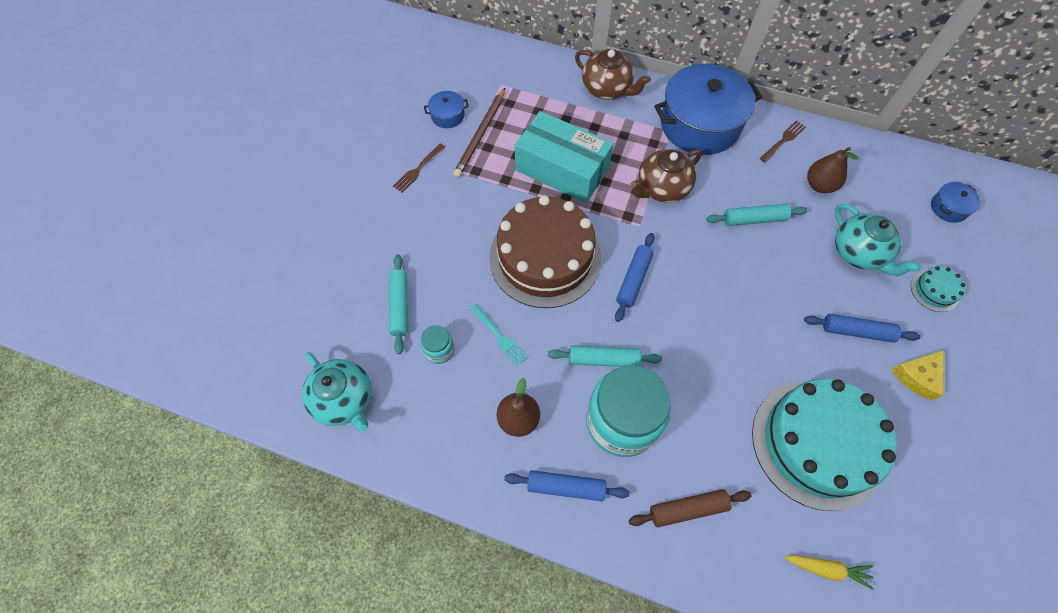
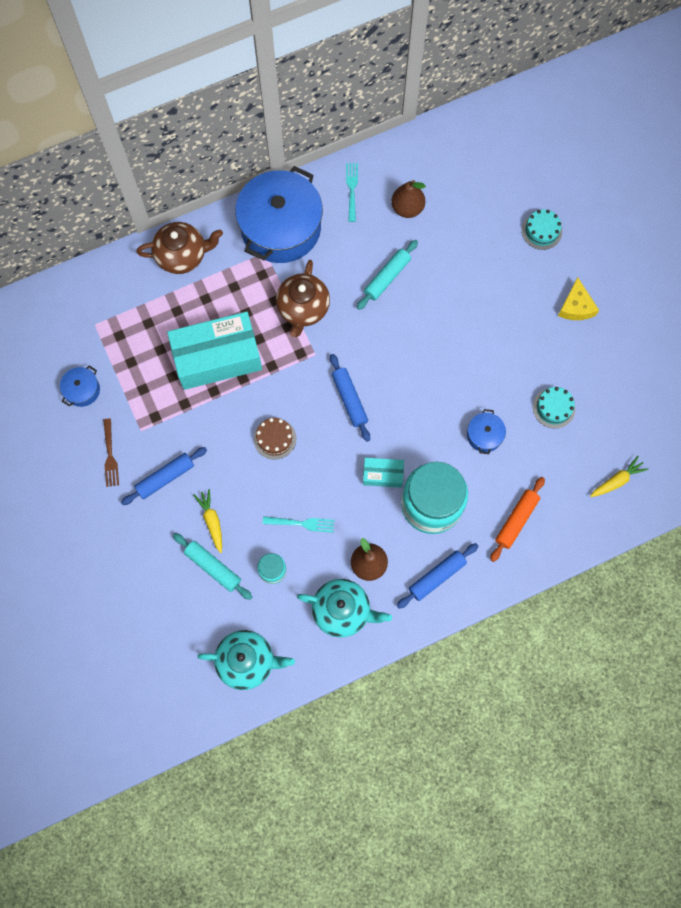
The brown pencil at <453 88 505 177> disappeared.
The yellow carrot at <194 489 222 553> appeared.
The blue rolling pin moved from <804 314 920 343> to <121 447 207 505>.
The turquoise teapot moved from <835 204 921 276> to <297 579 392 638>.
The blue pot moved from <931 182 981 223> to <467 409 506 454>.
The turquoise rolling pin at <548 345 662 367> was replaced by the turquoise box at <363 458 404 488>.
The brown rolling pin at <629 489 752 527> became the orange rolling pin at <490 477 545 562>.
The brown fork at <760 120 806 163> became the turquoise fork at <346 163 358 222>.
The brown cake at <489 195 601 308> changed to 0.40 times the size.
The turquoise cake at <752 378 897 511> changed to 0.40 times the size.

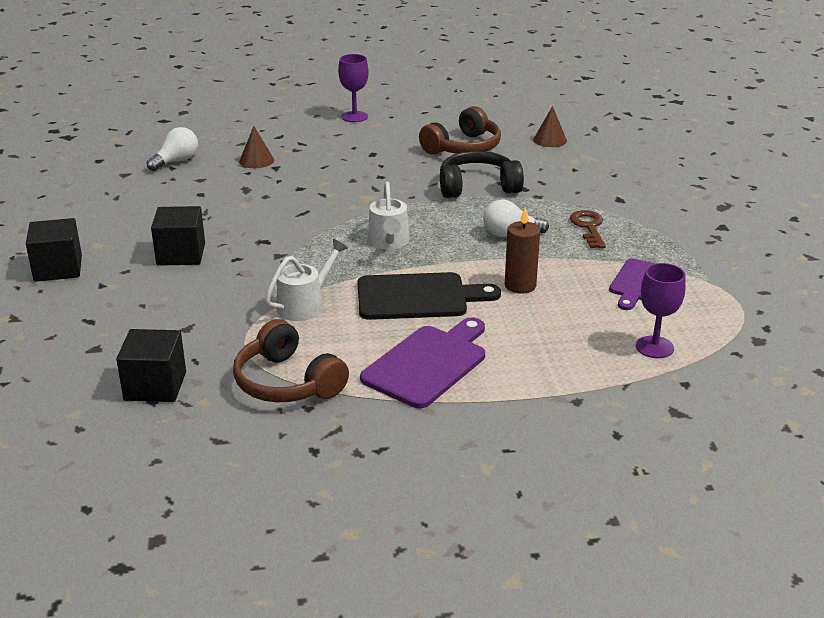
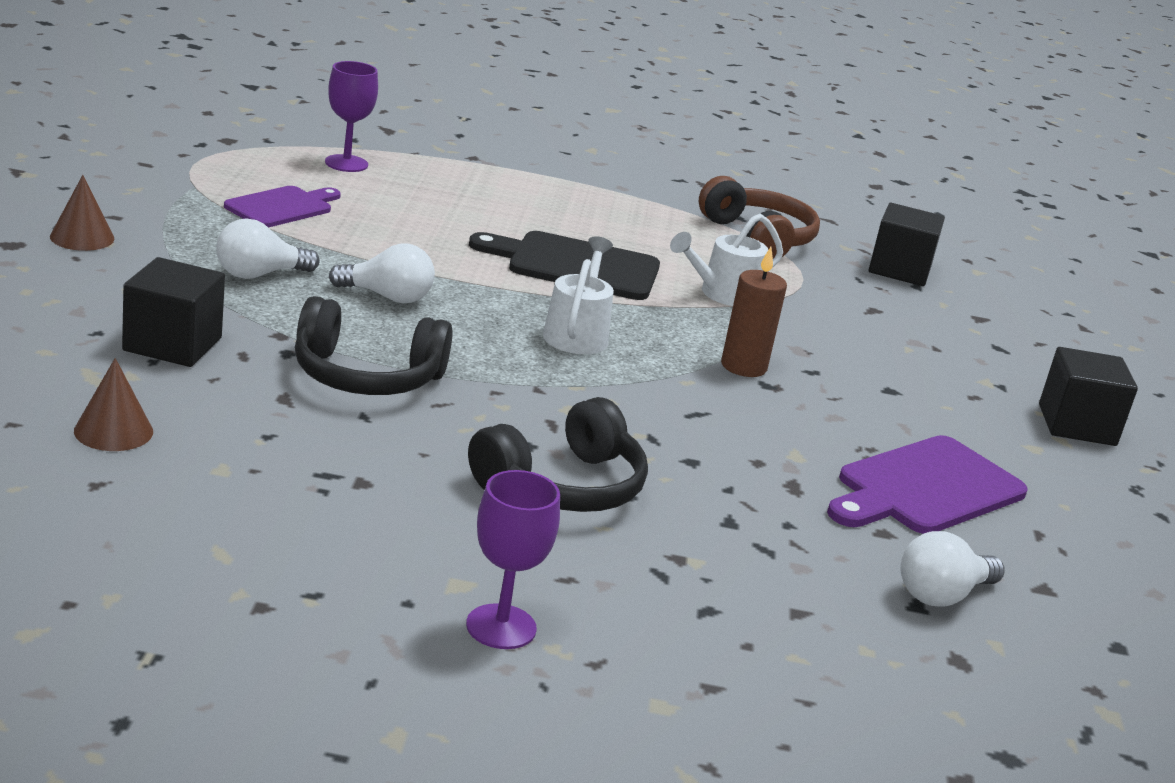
The brown headphones at <419 106 501 155> disappeared.
The black headphones at <468 397 648 512> appeared.
The black cube moved from <151 206 205 266> to <122 257 225 367>.
The brown cone moved from <239 126 274 168> to <50 175 115 251>.
The purple cutting board moved from <360 318 485 408> to <827 435 1028 534>.
The brown candle moved from <505 207 540 294> to <721 247 787 377>.
The brown key at <570 210 606 248> was replaced by the white light bulb at <217 218 320 279>.

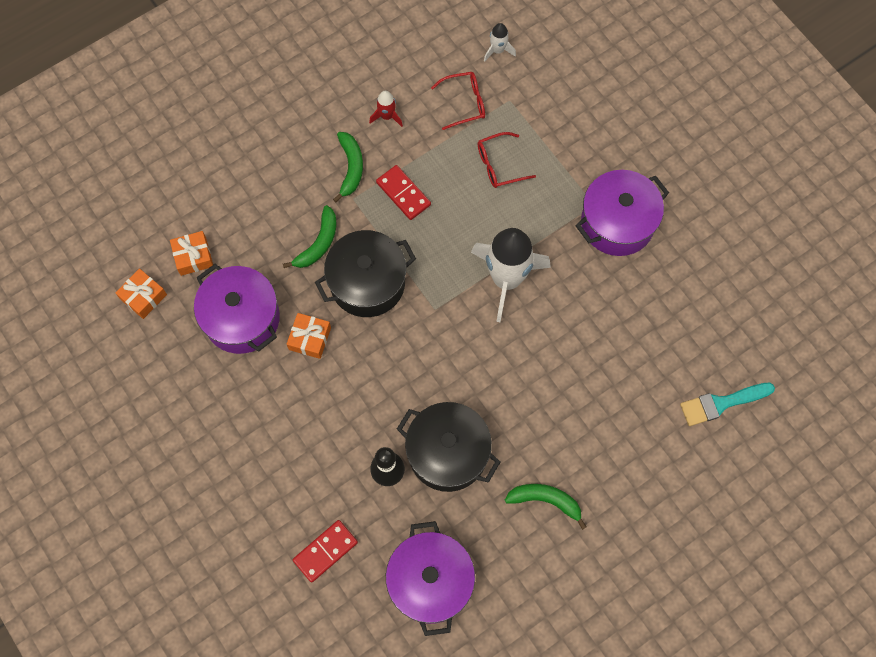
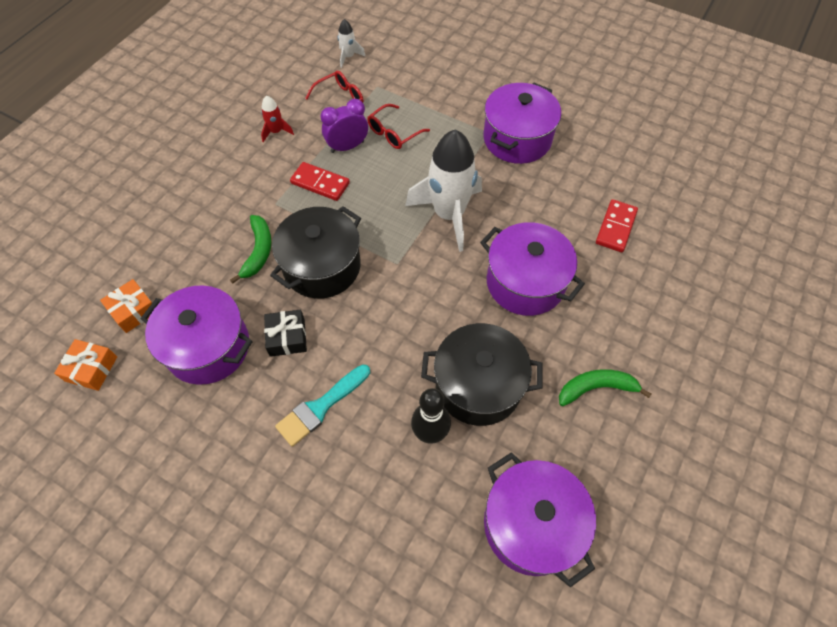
The green banana at <333 132 363 202> disappeared.
The purple clock at <321 99 368 153> appeared.
The purple pot at <480 222 585 316> appeared.
The red domino moved from <293 520 358 583> to <596 199 638 252>.
The turquoise brush moved from <680 383 775 426> to <275 364 370 447>.
The orange gift at <287 313 331 359> became the black gift at <264 310 307 357>.

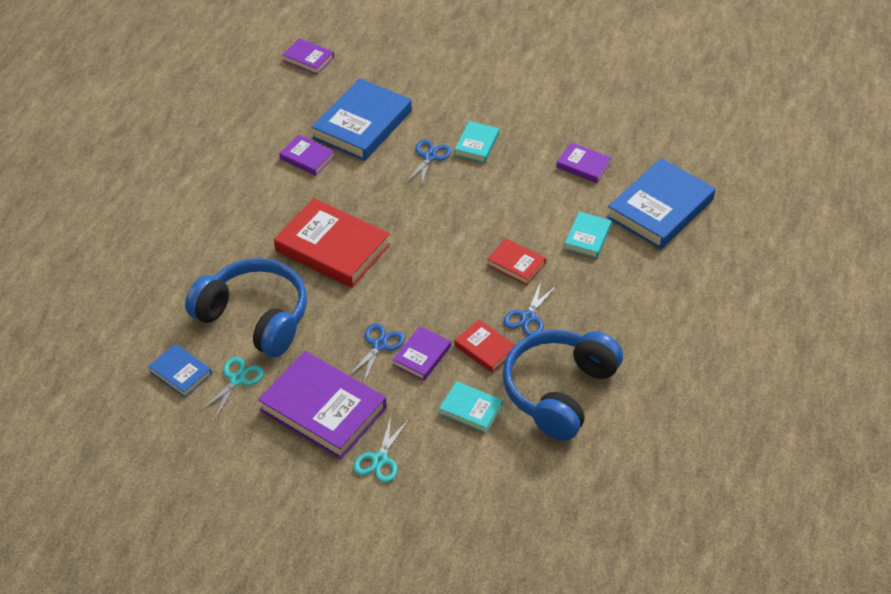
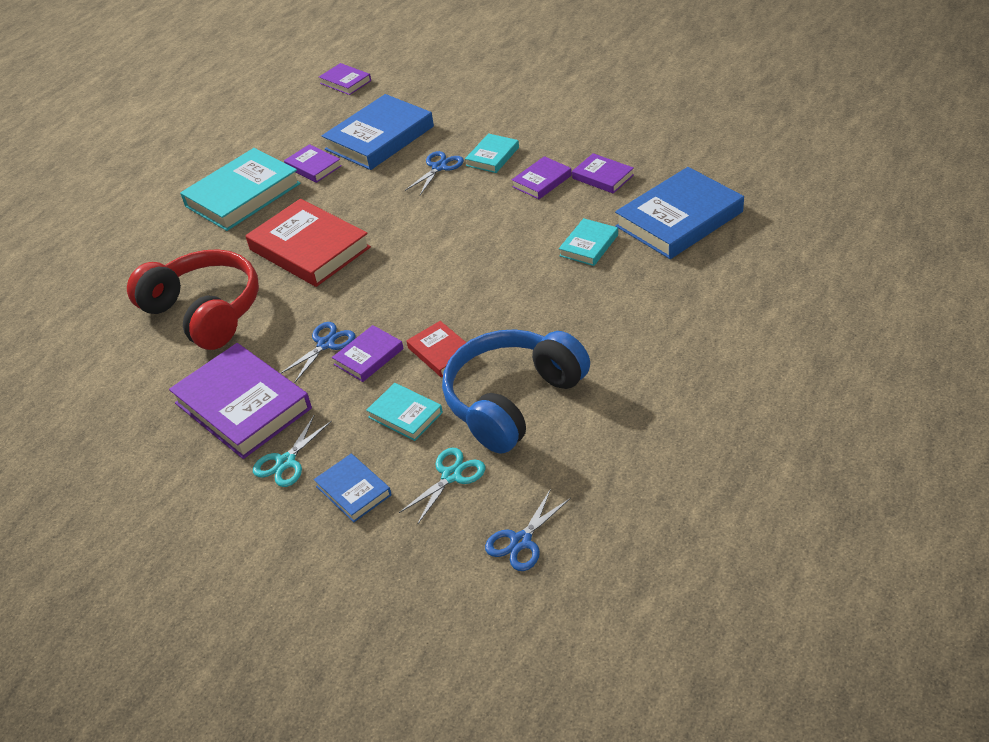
The red book at <487 238 546 285> disappeared.
The turquoise book at <180 148 301 231> appeared.
The purple book at <512 156 572 199> appeared.
The blue book moved from <148 344 212 397> to <314 454 392 522>.
The turquoise scissors moved from <199 357 264 420> to <399 448 485 525>.
The blue scissors moved from <503 281 556 336> to <485 489 571 571>.
The blue headphones at <185 258 307 357> became the red headphones at <127 249 259 350>.

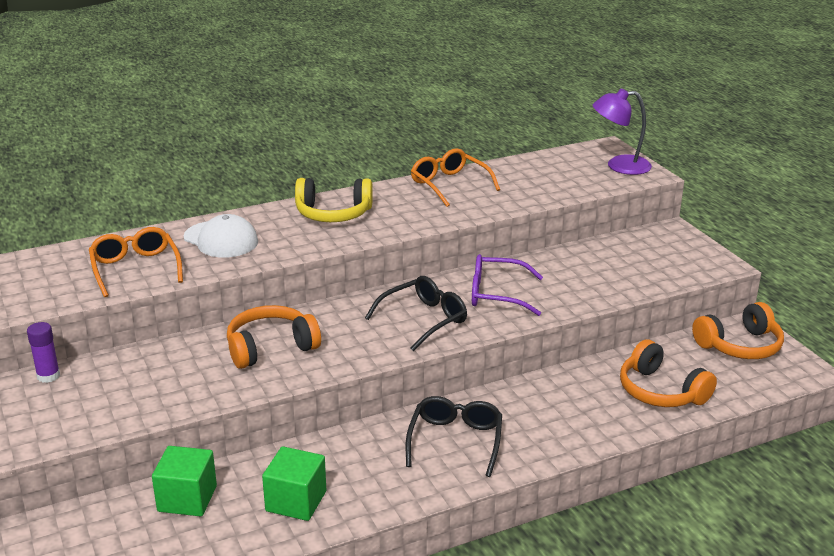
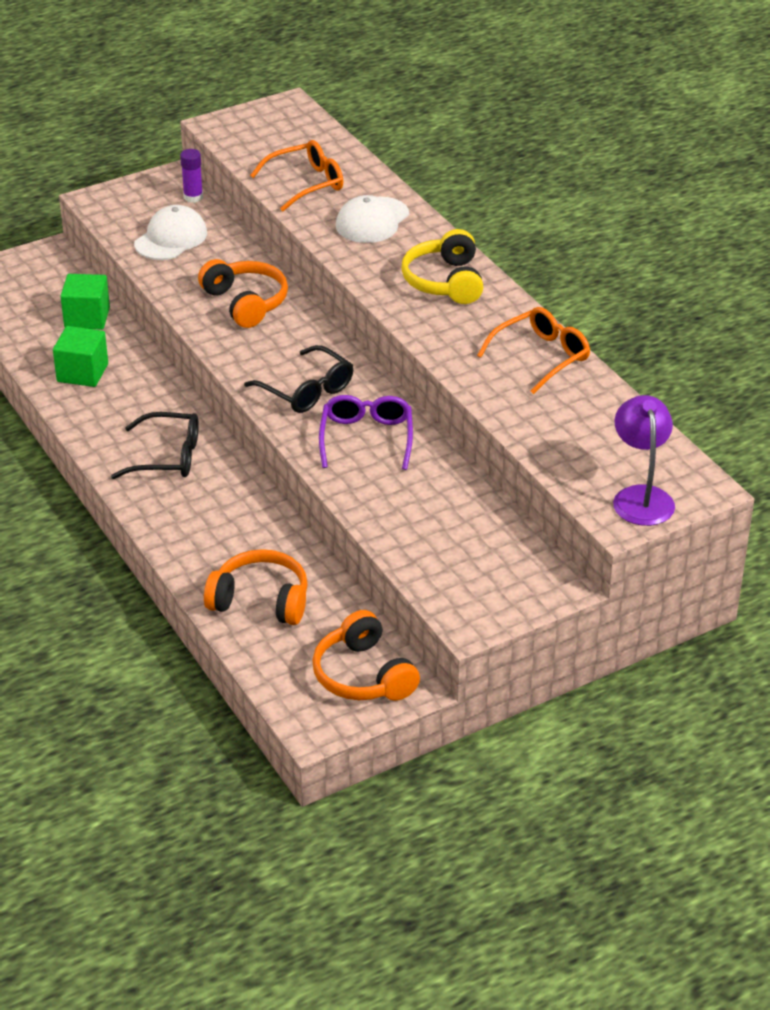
The white cap at <134 205 207 260> appeared.
The orange headphones at <620 339 717 407> turned 60 degrees clockwise.

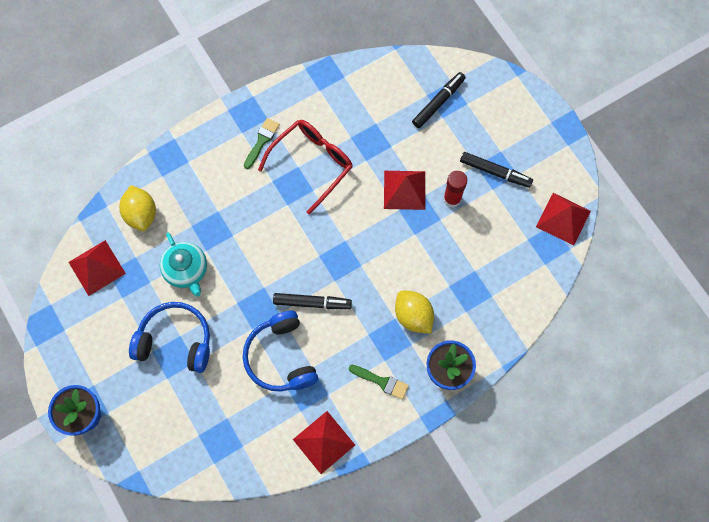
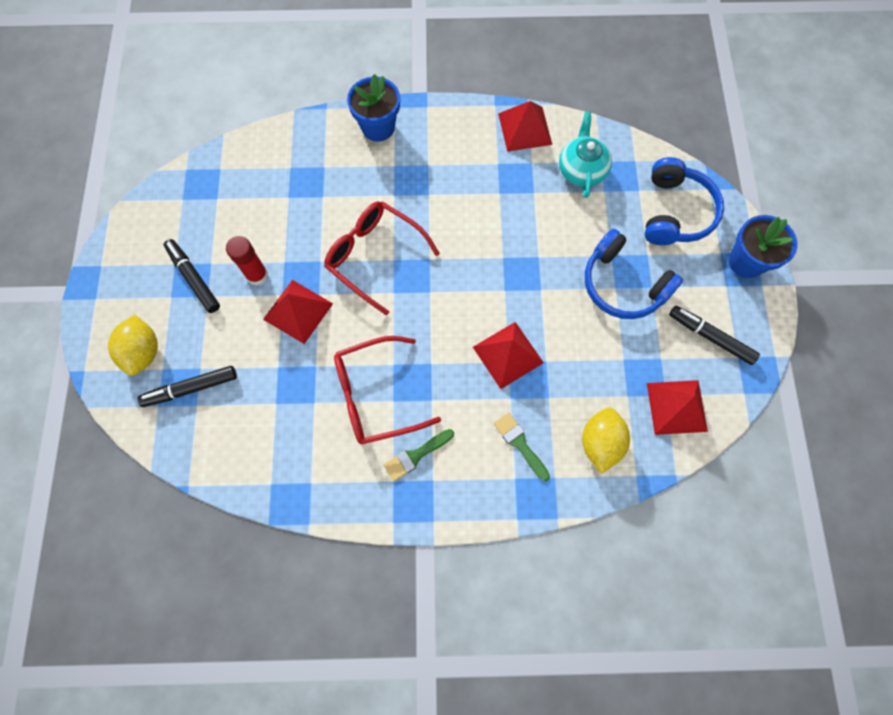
The red glasses at <324 201 440 316> appeared.
The turquoise teapot moved from <160 233 207 297> to <559 112 612 198>.
The blue headphones moved from <243 311 318 391> to <645 157 724 245>.
The black marker moved from <273 293 352 309> to <669 306 760 365>.
The green brush moved from <349 365 409 400> to <494 413 550 481>.
The yellow lemon moved from <395 291 434 334> to <108 315 158 376>.
The red pyramid moved from <536 193 591 246> to <473 322 544 389>.

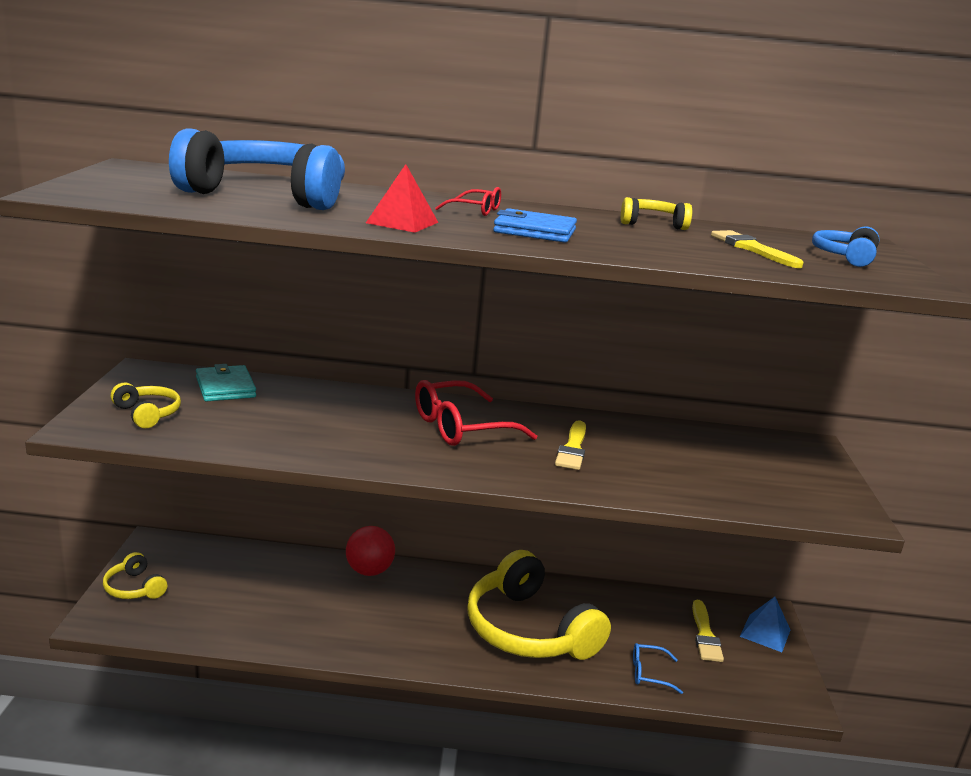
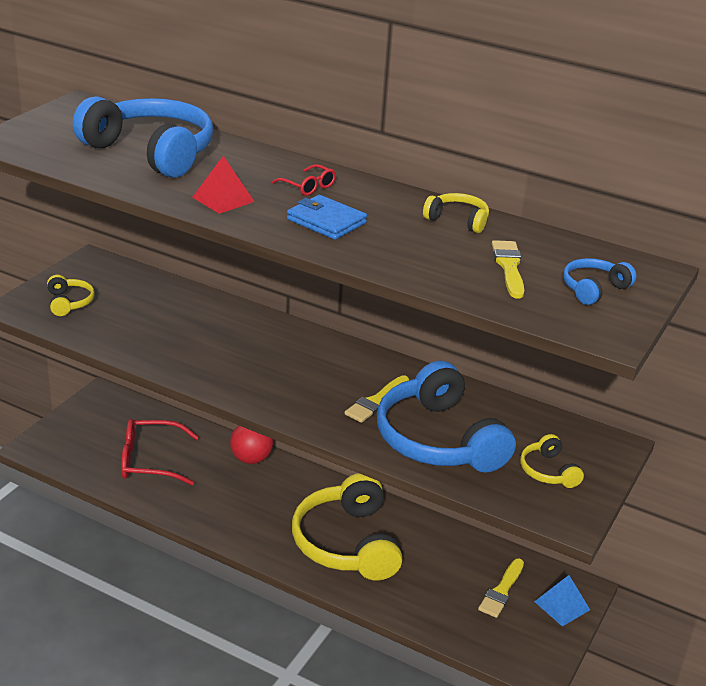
The turquoise wallet at <196 364 256 402> disappeared.
The blue glasses at <633 643 683 694> disappeared.
The blue headphones at <377 361 516 473> appeared.
The yellow headphones moved from <103 552 167 599> to <520 434 584 488>.
The red glasses moved from <415 380 537 446> to <121 419 199 485>.

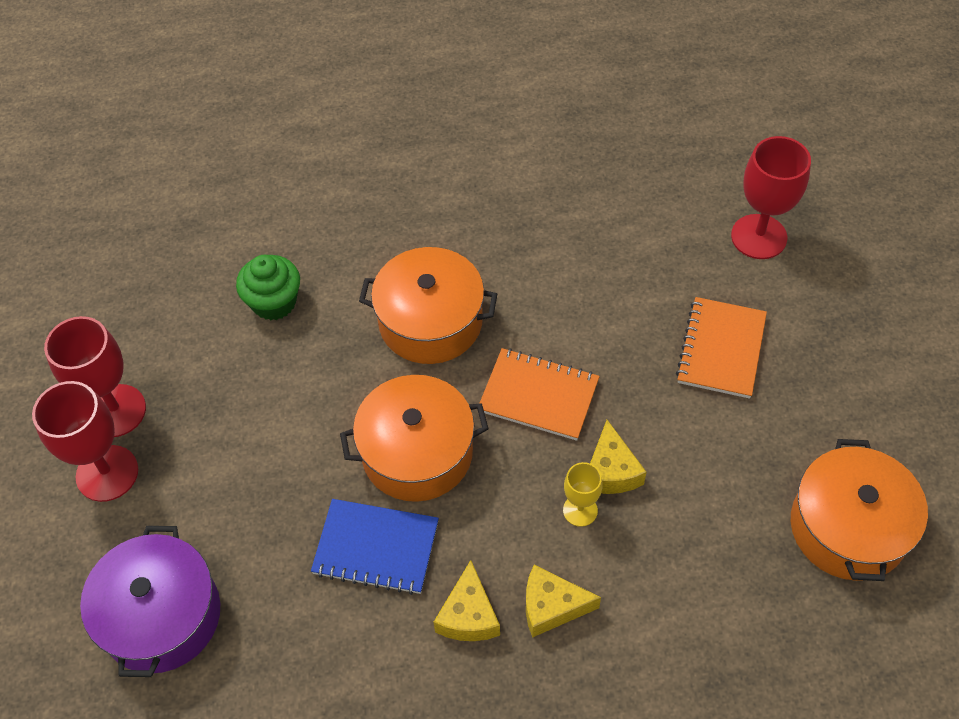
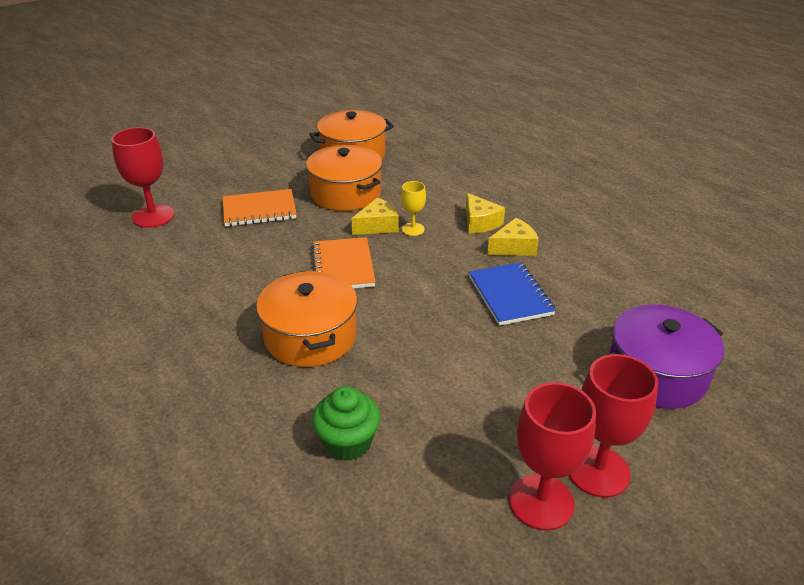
The orange pot moved from <340 375 488 502> to <306 145 382 211>.

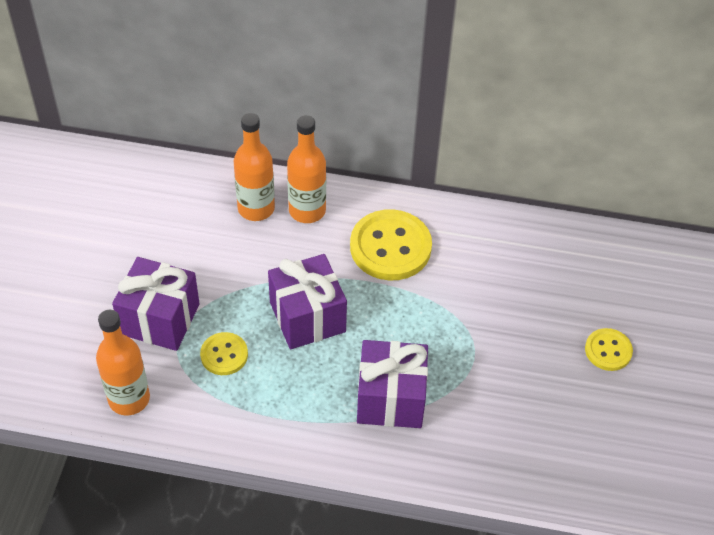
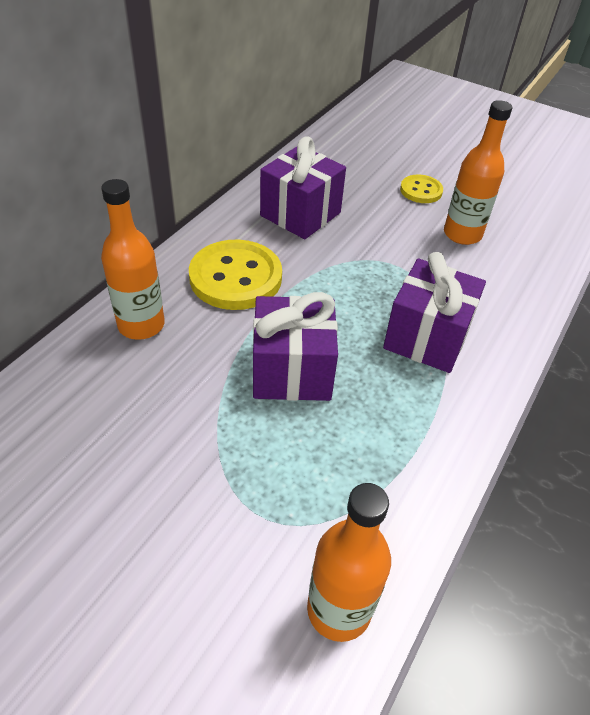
The yellow button at <200 332 248 375> disappeared.
The purple gift moved from <112 257 200 351> to <260 137 346 239>.
The orange bottle moved from <234 113 275 221> to <444 100 512 245>.

